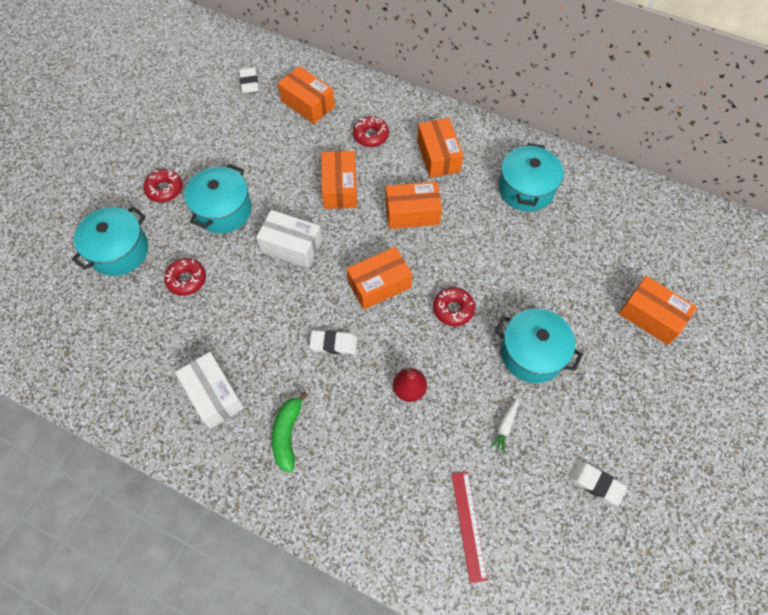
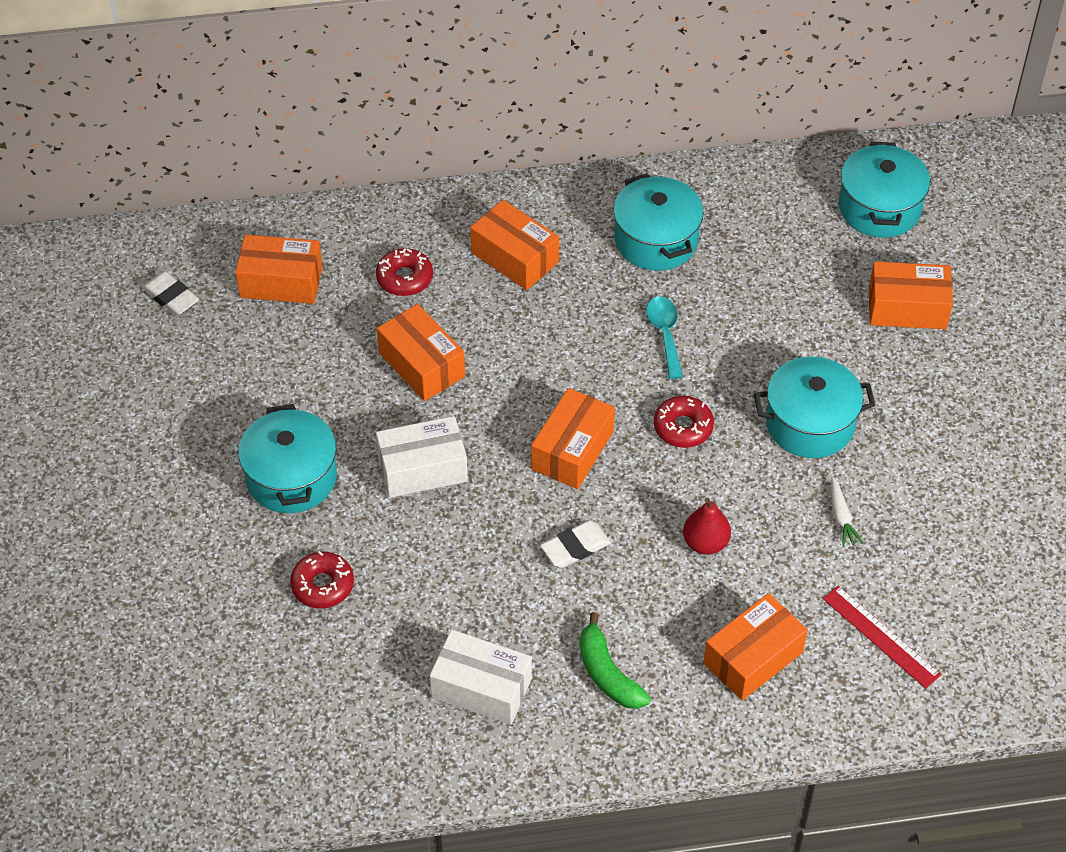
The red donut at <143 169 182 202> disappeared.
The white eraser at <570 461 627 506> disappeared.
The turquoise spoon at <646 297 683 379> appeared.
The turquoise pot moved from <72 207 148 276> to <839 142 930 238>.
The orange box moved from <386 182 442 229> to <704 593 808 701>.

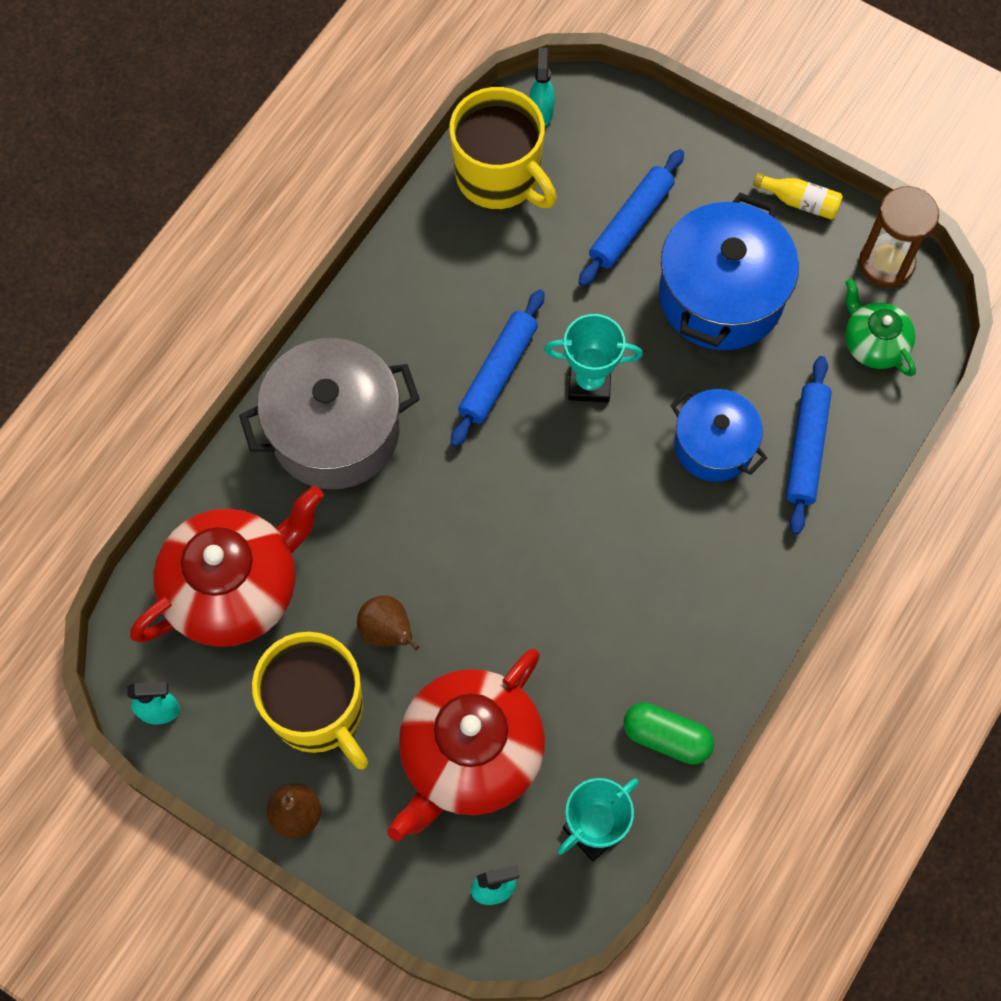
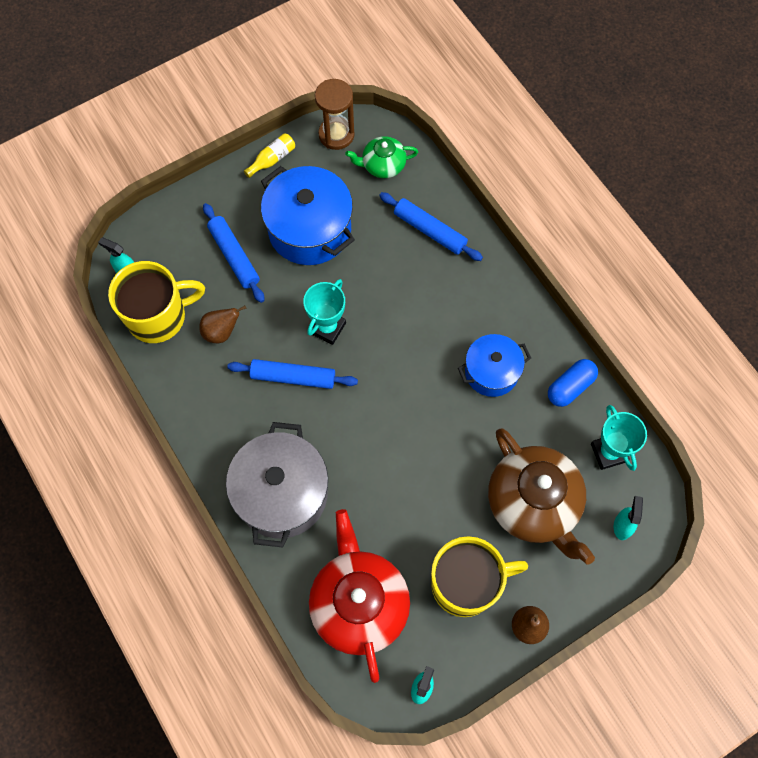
The brown pear moved from <357 596 419 650> to <199 306 246 343>.
The blue pot moved from <670 389 767 482> to <458 334 531 397>.
The red teapot at <387 649 545 841> became the brown teapot at <488 428 595 565>.
The green capsule at <623 702 714 765> became the blue capsule at <548 359 598 407>.
The blue rolling pin at <451 289 545 447> turned 45 degrees counterclockwise.

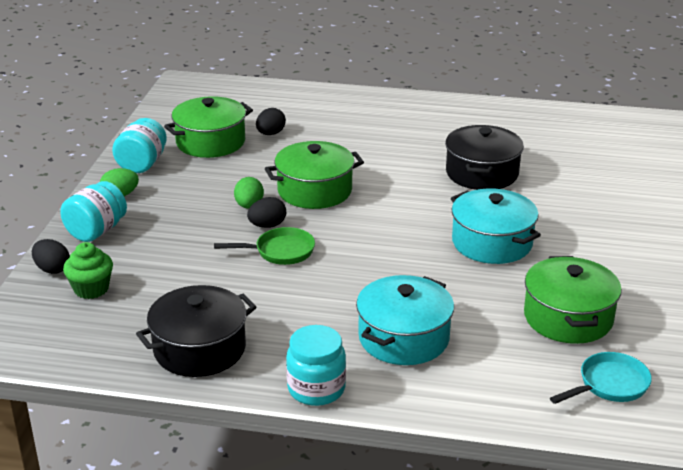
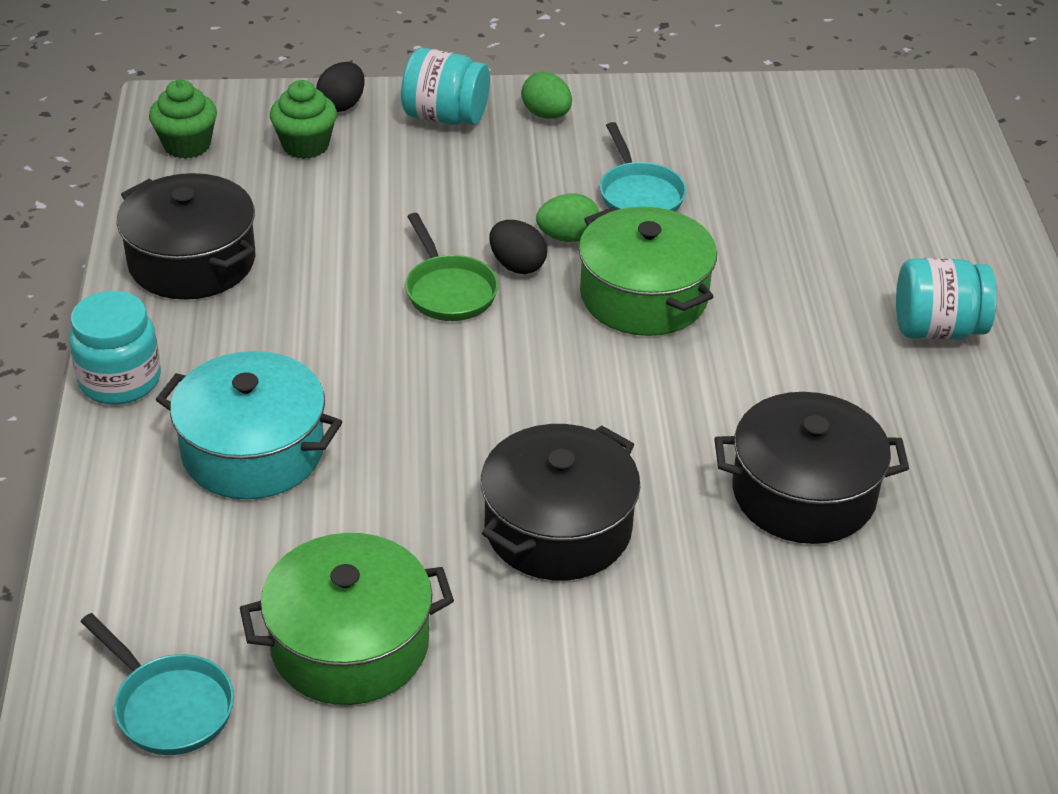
The green pot at <164 96 253 158> disappeared.
The black egg at <256 108 286 135> disappeared.
The green cupcake at <149 80 217 159> appeared.
The turquoise pan at <600 122 687 212> appeared.
The turquoise jar moved from <112 118 167 173> to <896 258 997 339>.
The turquoise pot at <451 188 541 264> became the black pot at <481 424 640 580>.

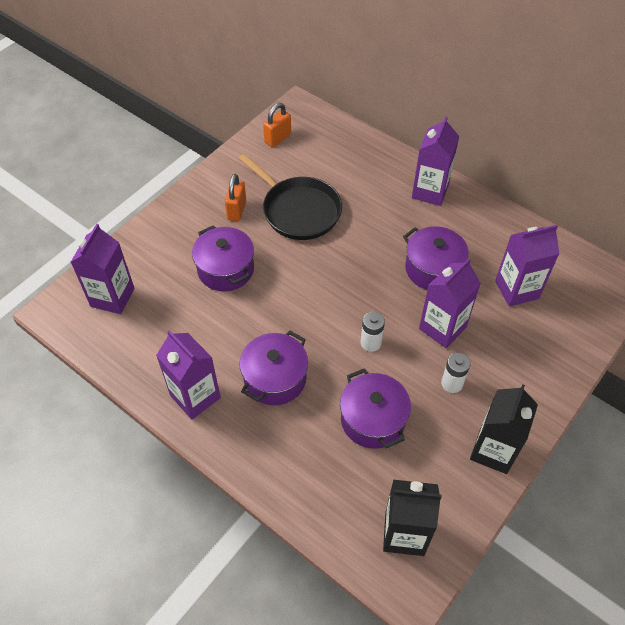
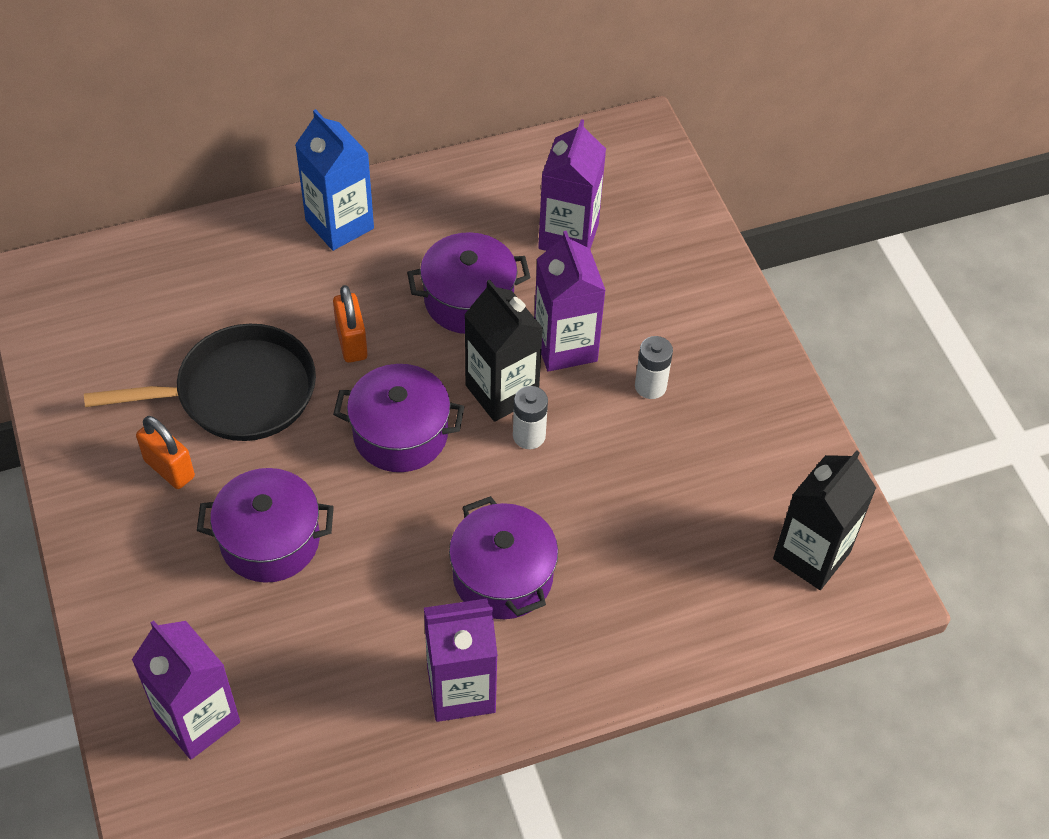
The orange padlock moved from <263 103 291 147> to <333 285 368 363>.
The purple pot moved from <340 368 411 449> to <333 364 464 472>.
The black carton moved from <470 384 538 474> to <464 279 543 422>.
The purple carton at <412 117 459 206> became the blue carton at <295 109 374 251>.

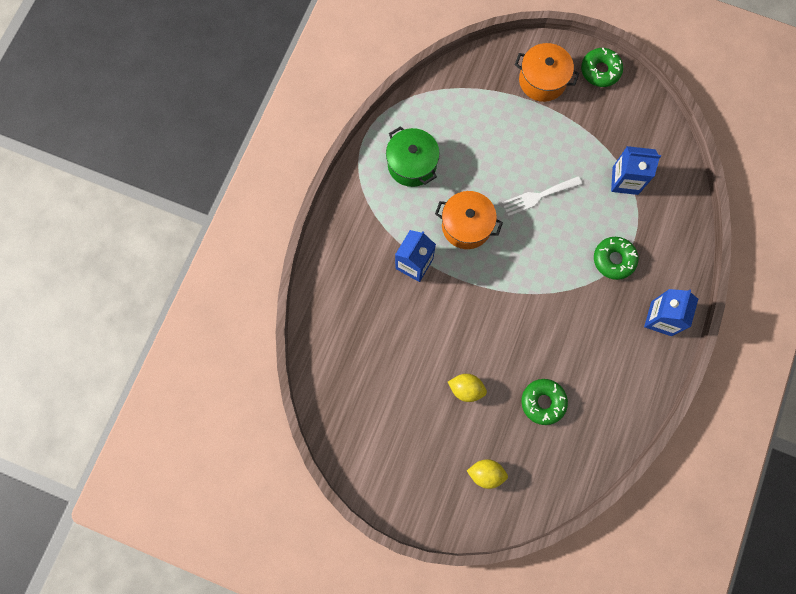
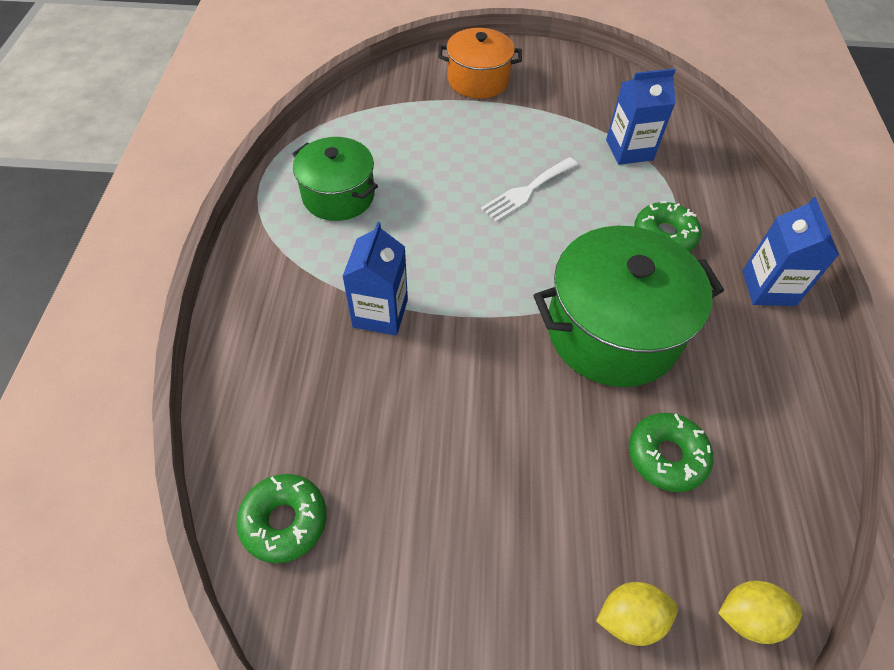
The orange pot at <435 191 503 249> disappeared.
The green pot at <534 226 724 387> appeared.
The yellow lemon moved from <448 374 487 402> to <718 580 802 644>.
The green donut moved from <581 48 623 87> to <236 474 327 563>.

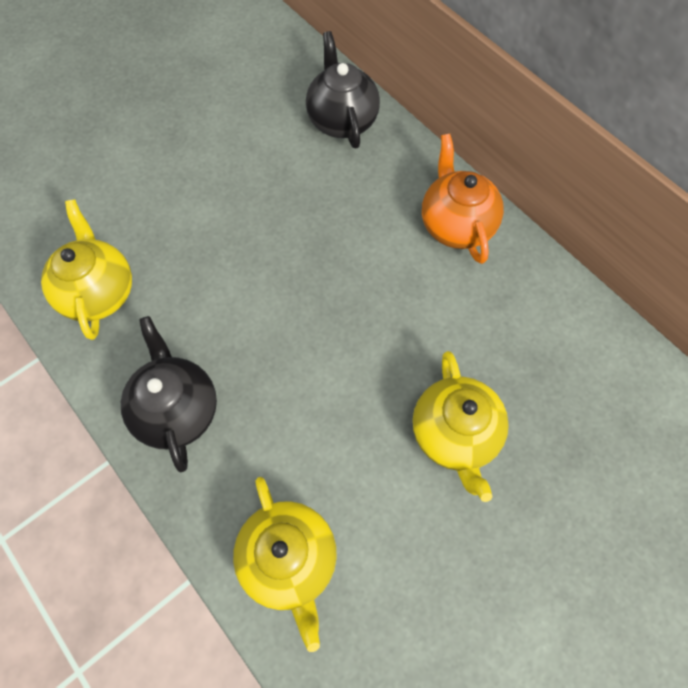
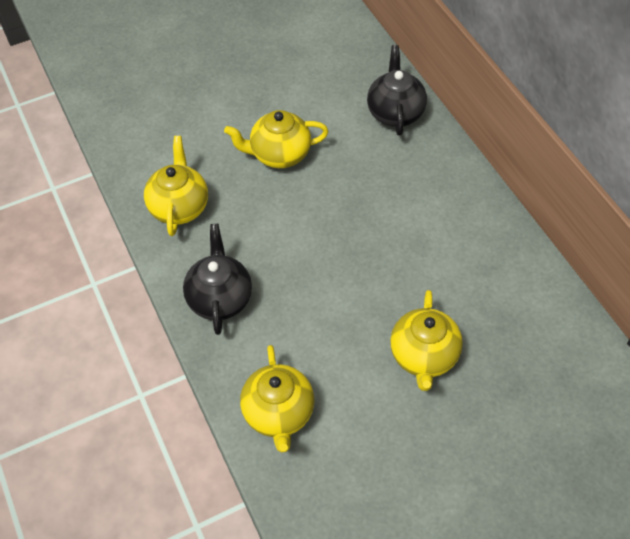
The orange teapot at <422 134 504 264> disappeared.
The yellow teapot at <224 110 329 168> appeared.

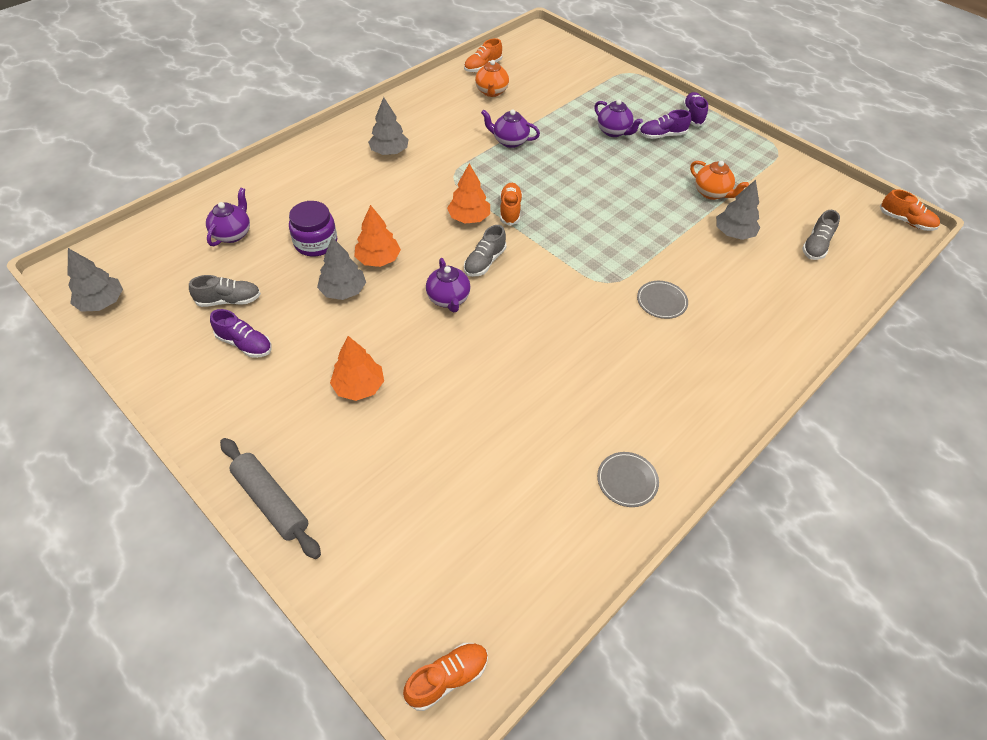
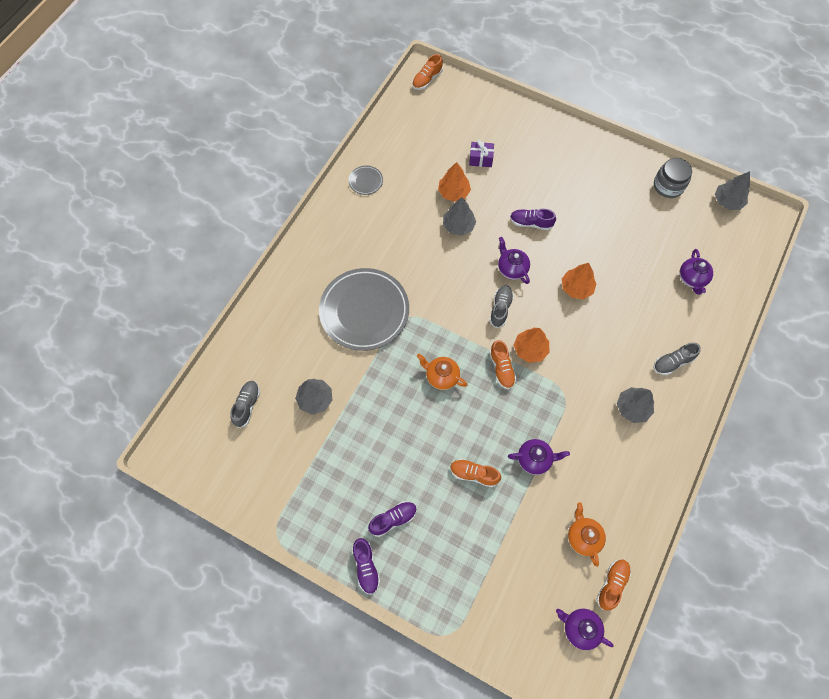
The grey rolling pin at <220 438 321 559> disappeared.
The purple jar at <289 201 337 256> disappeared.
The purple gift at <469 140 494 167> appeared.
The grey jar at <654 158 692 198> appeared.
The grey shoe moved from <189 275 261 307> to <653 343 701 375>.
The purple shoe moved from <210 309 272 358> to <510 209 556 230>.
The grey tree moved from <317 237 366 300> to <443 197 476 236>.
The orange tree moved from <330 336 384 401> to <438 162 471 202>.
The purple teapot moved from <594 99 643 137> to <556 609 614 650>.
The orange teapot moved from <690 161 749 200> to <417 354 467 390>.
The orange shoe moved from <880 189 940 231> to <450 459 501 487>.
The grey plate at <637 281 688 319> changed to 2.40 times the size.

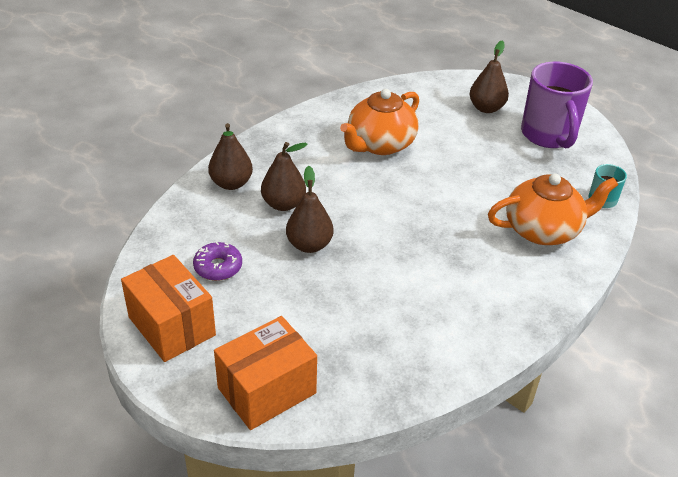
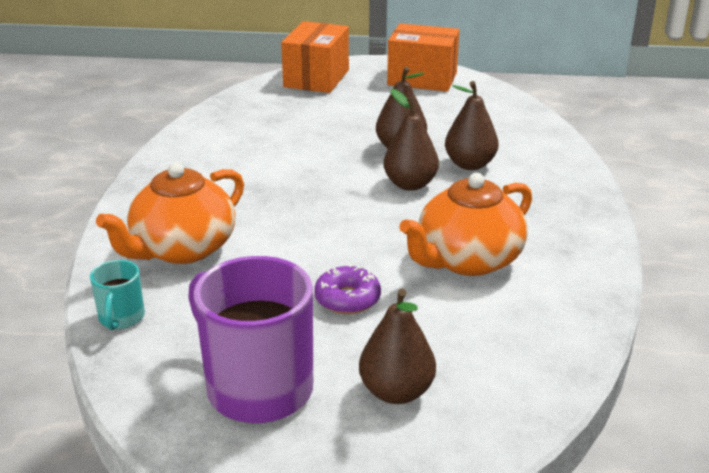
The purple donut moved from <193 242 242 281> to <314 264 381 314>.
The brown pear moved from <208 123 253 190> to <384 89 439 191>.
The orange teapot at <340 89 419 155> turned 135 degrees counterclockwise.

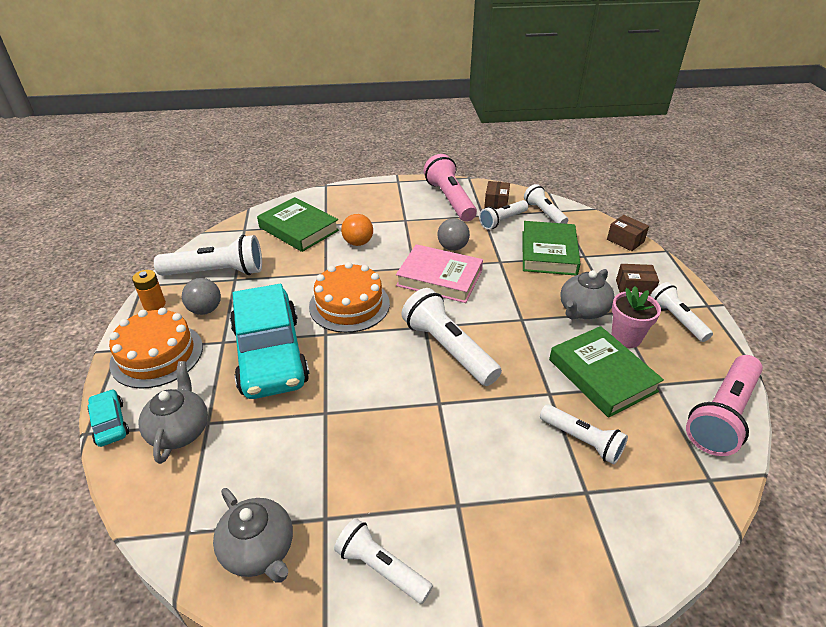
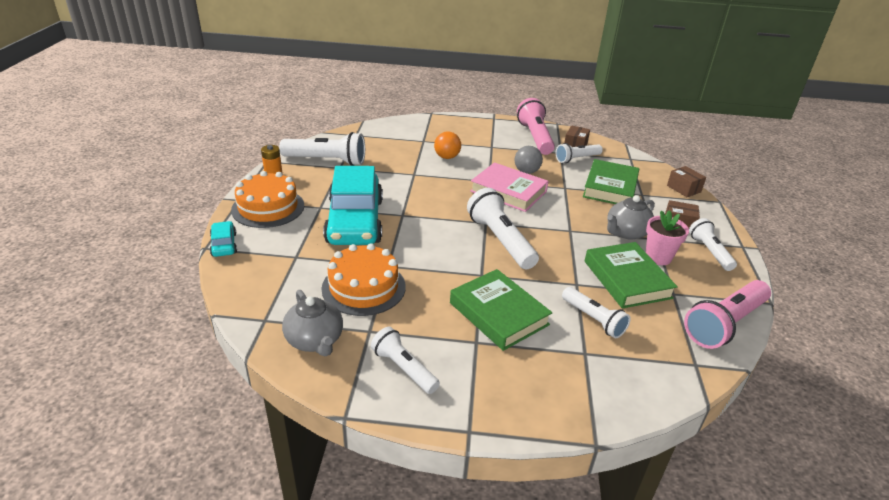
The grey teapot at <139 361 208 464> disappeared.
The grey ball at <182 278 221 315> disappeared.
The white flashlight at <524 184 568 224> disappeared.
The green book moved from <257 197 339 252> to <450 269 552 351>.
The orange cake moved from <309 262 390 333> to <322 243 406 316>.

